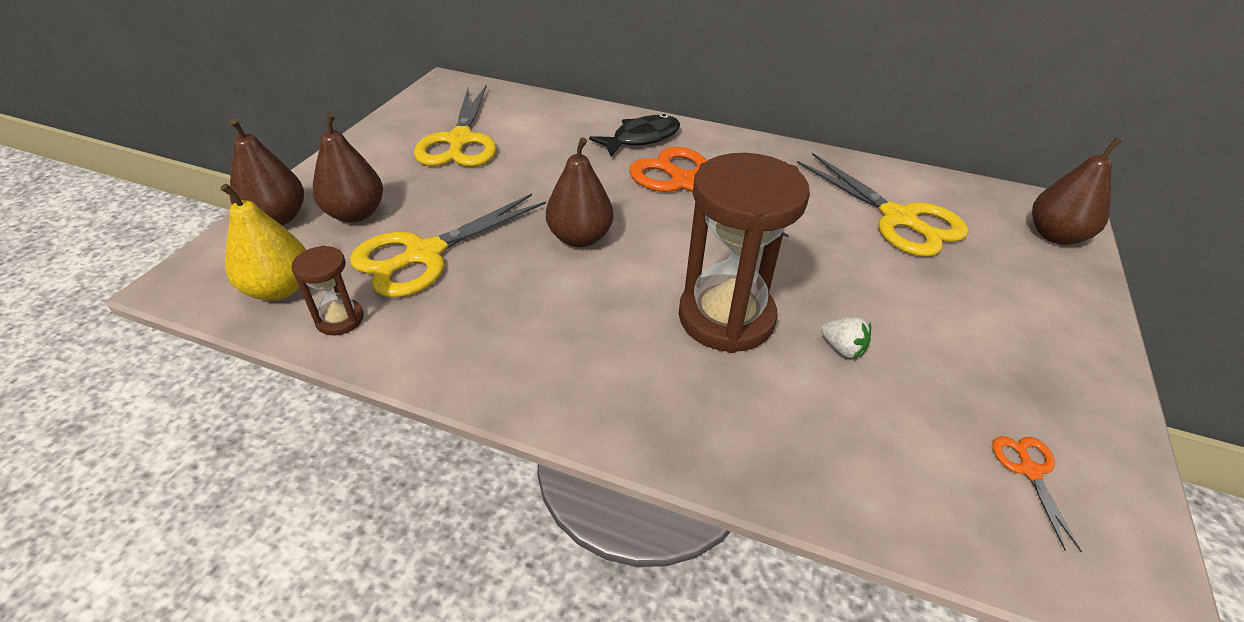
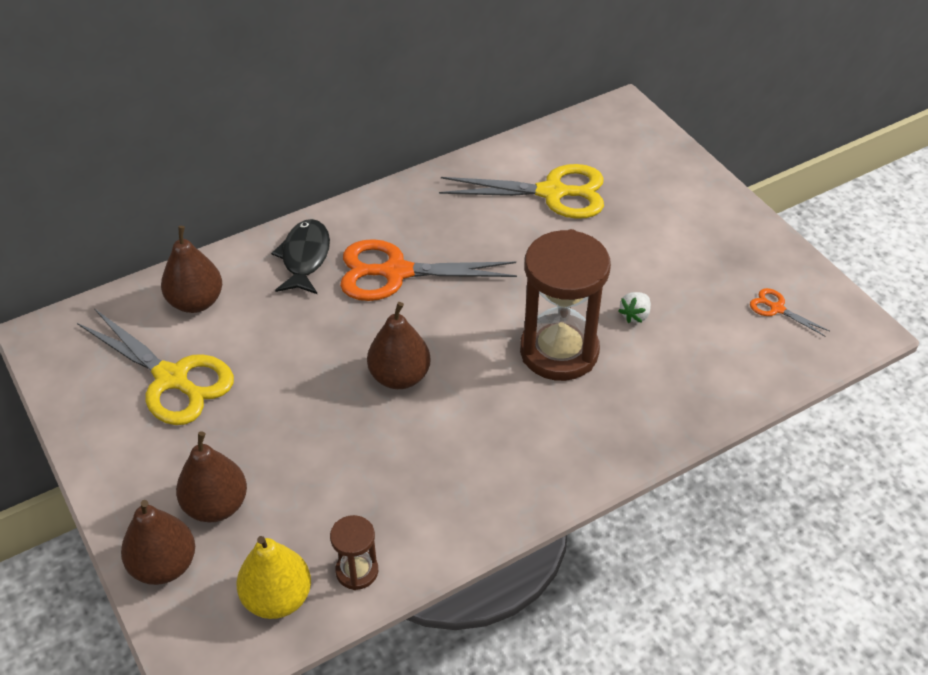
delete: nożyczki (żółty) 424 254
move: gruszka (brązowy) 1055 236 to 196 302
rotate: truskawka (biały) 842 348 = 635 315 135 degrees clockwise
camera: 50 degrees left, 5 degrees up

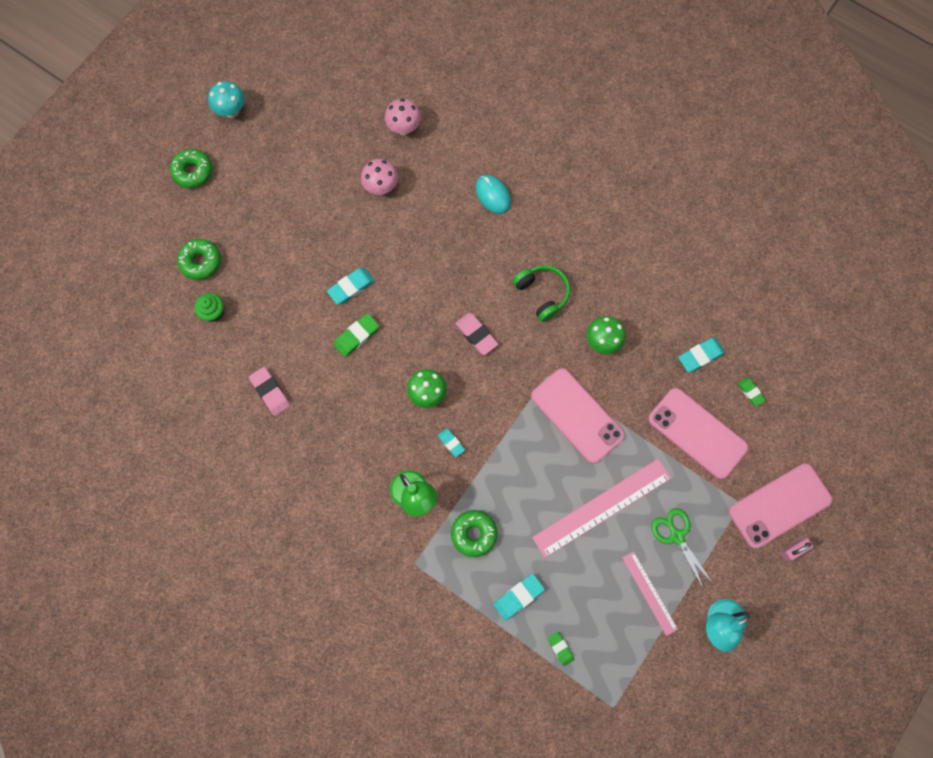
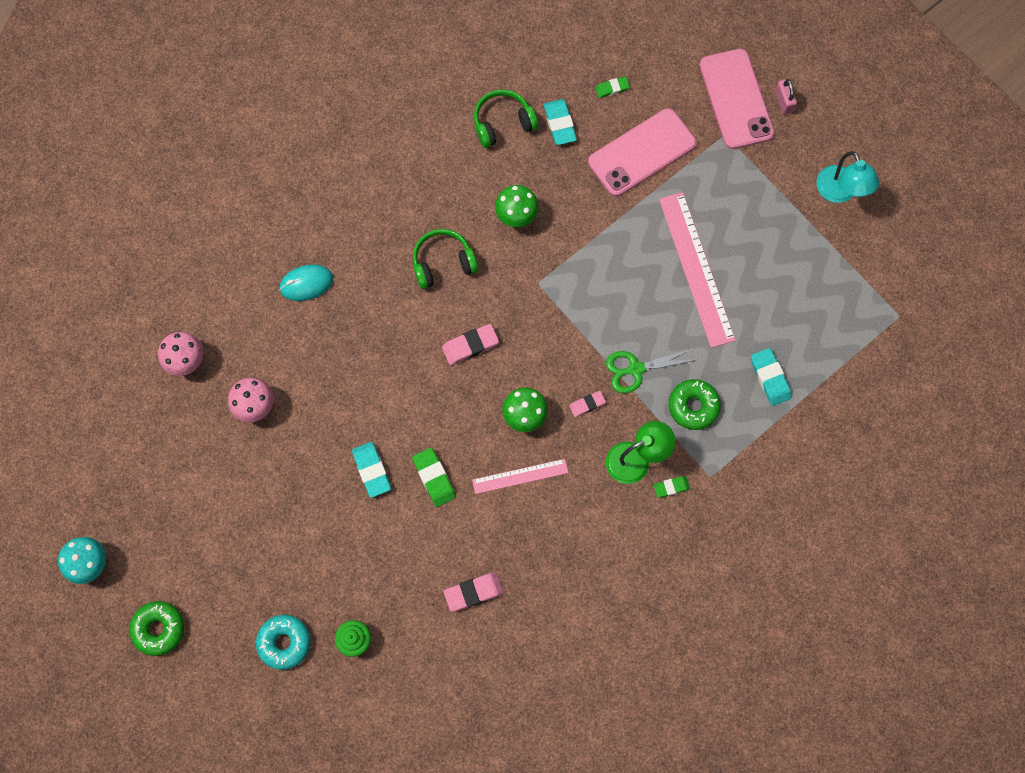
delete: telefon (różowy) 577 416
insert: słuchawki (zielony) 503 123
move: gumka do mazania (zielony) 560 648 to 671 487; linijka (różowy) 649 593 to 520 476; nożyczki (zielony) 677 536 to 636 369
recolor: donut (zielony) 201 262 to donut (turkusowy) 284 642; gumka do mazania (turkusowy) 451 443 to gumka do mazania (różowy) 587 404
camera: 75 degrees left, 0 degrees up

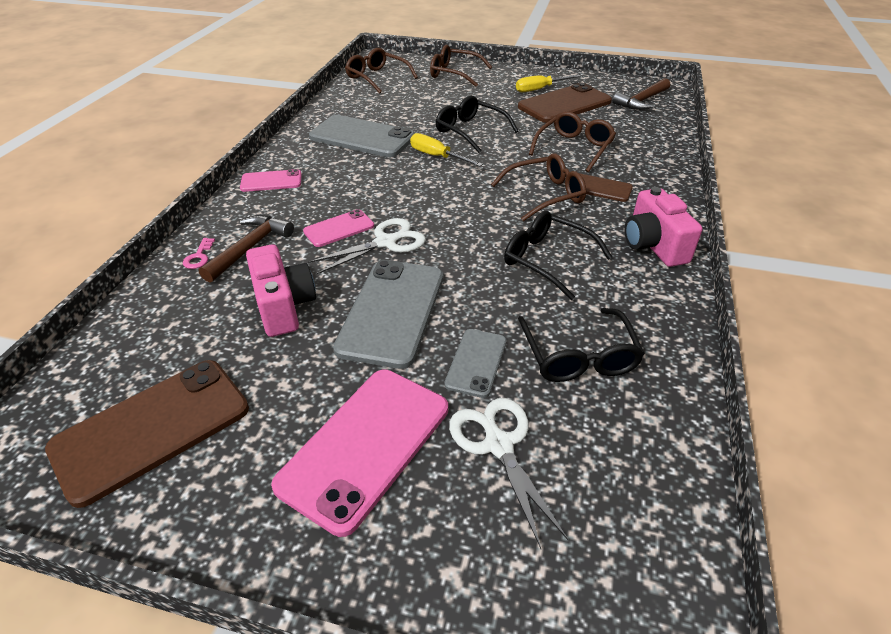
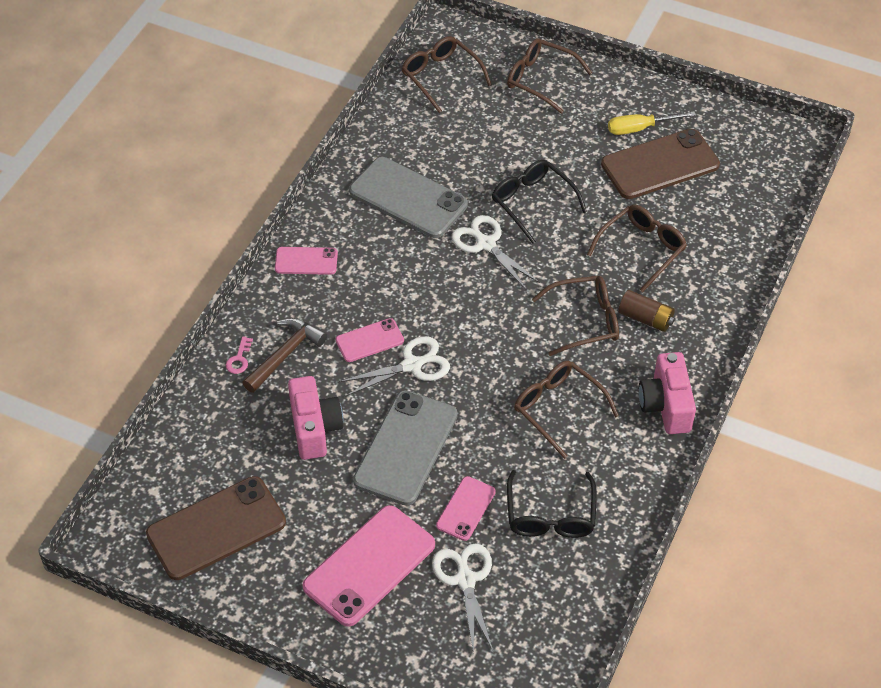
delete: młotek (brązowy) 641 101
replace: śrubokręt (żółty) 437 156 to nożyczki (biały) 486 244; telefon (brązowy) 600 188 to bateria (brązowy) 645 318
recolor: telefon (szary) 476 362 to telefon (różowy) 465 508; okulary (czarny) 546 259 to okulary (brązowy) 557 408
camera: 10 degrees right, 10 degrees up

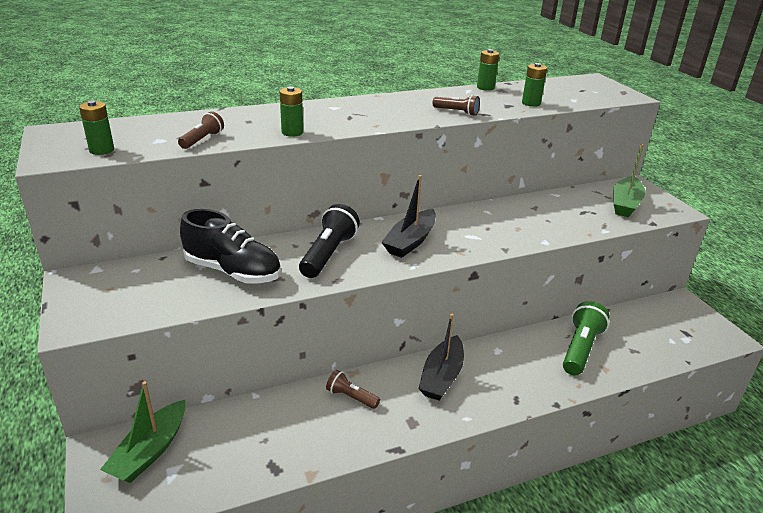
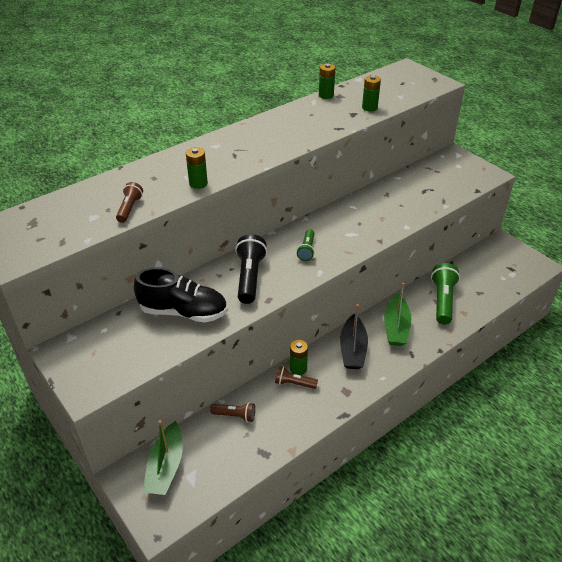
move: bateria (zielony) 101 150 to 298 369; latarka (brązowy) 457 112 to 235 415; łódka (zielony) 625 204 to 396 327
replace: łódka (czarny) 410 241 to latarka (zielony) 307 250
camera: 15 degrees left, 10 degrees up

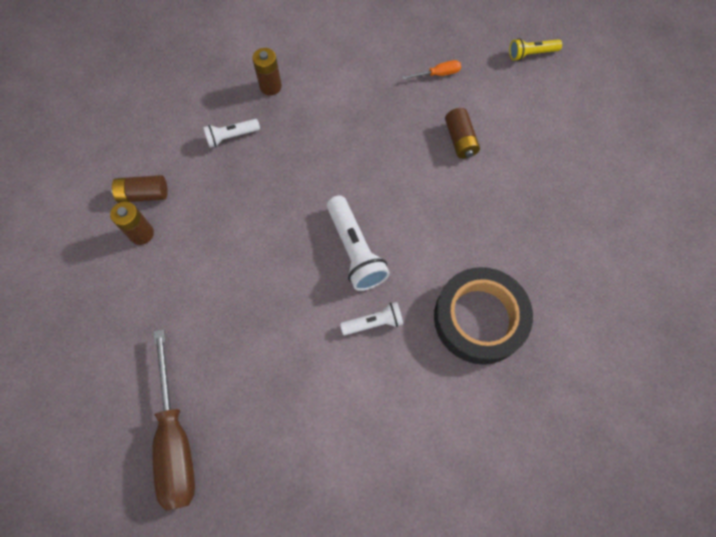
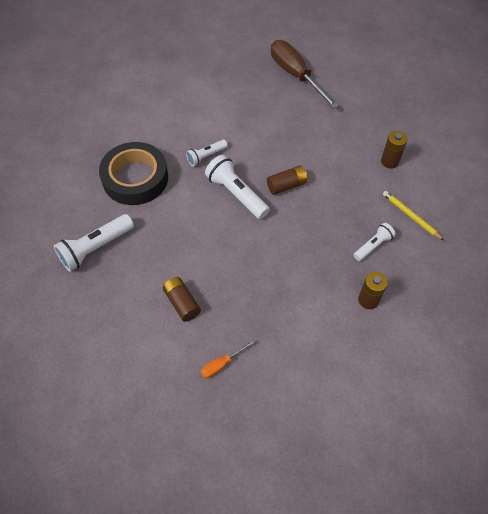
delete: latarka (żółty) 531 54
insert: latarka (biały) 96 248; ołówek (żółty) 411 216
move: bateria (brązowy) 144 194 to 286 185
camera: 160 degrees right, 10 degrees down

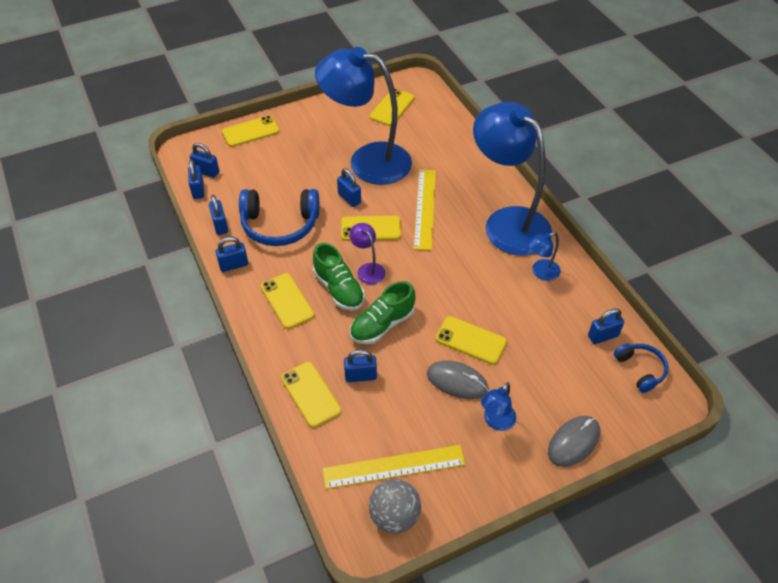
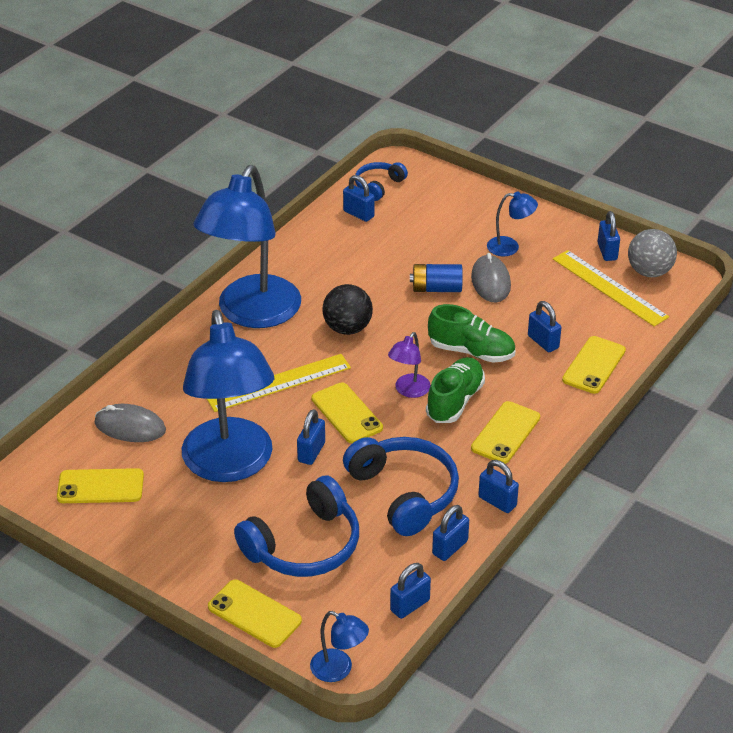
insert: słuchawki (niebieski) 304 545; piłka (czarny) 347 328
move: kłódka (niebieski) 206 172 to 607 251; lampka (niebieski) 540 272 to 339 670; myszka (szary) 573 442 to 130 427
replace: telefon (żółty) 470 340 to bateria (niebieski) 436 288
camera: 120 degrees left, 10 degrees down

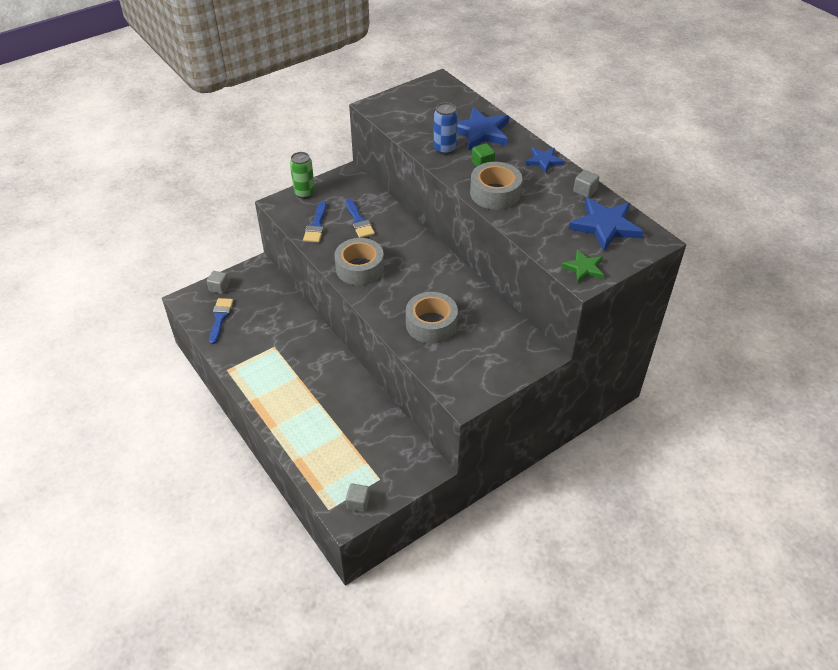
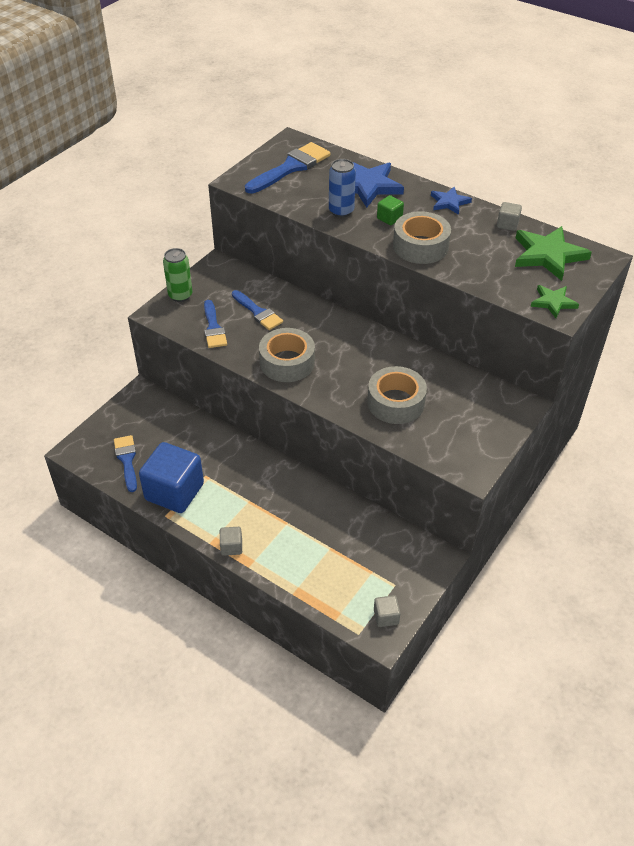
insert: sześcian (niebieski) 174 492; pędzel (niebieski) 291 168
move: sześcian (szary) 219 288 to 231 547
recolor: gwiazda (niebieski) 605 226 to gwiazda (zielony) 548 255
camera: 20 degrees left, 0 degrees up

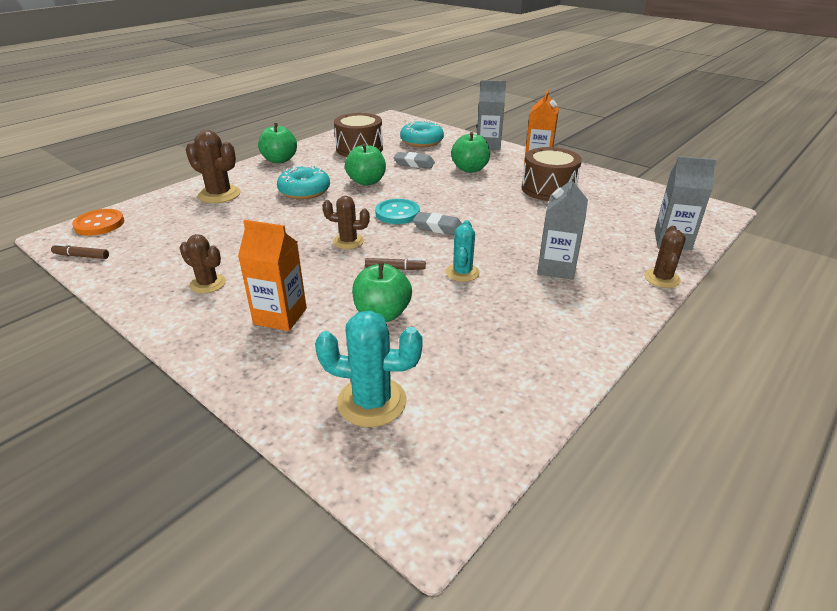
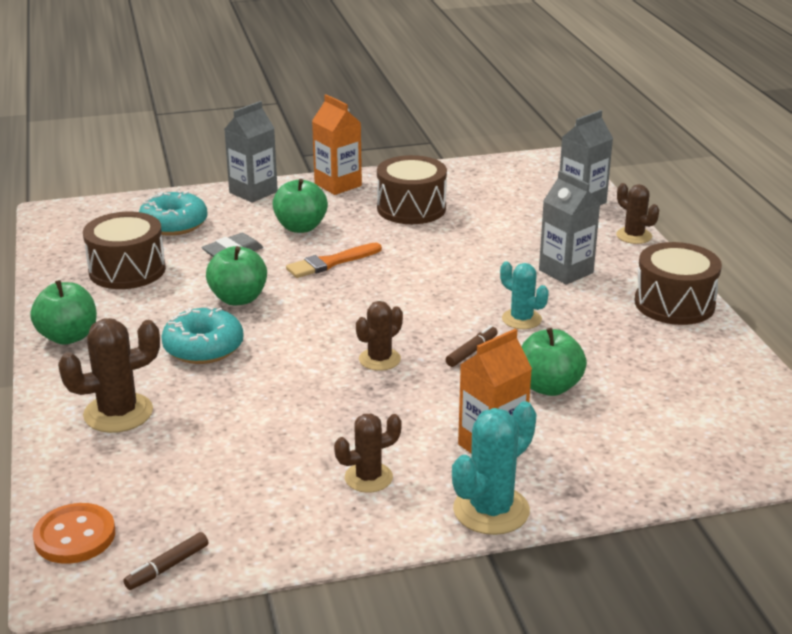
delete: guzik (turkusowy) 397 213; gumka do mazania (szary) 438 227
insert: pędzel (pomarańczowy) 331 262; bęben (brązowy) 674 304
move: kaktus (turkusowy) 372 402 to 491 510
camera: 55 degrees left, 5 degrees down

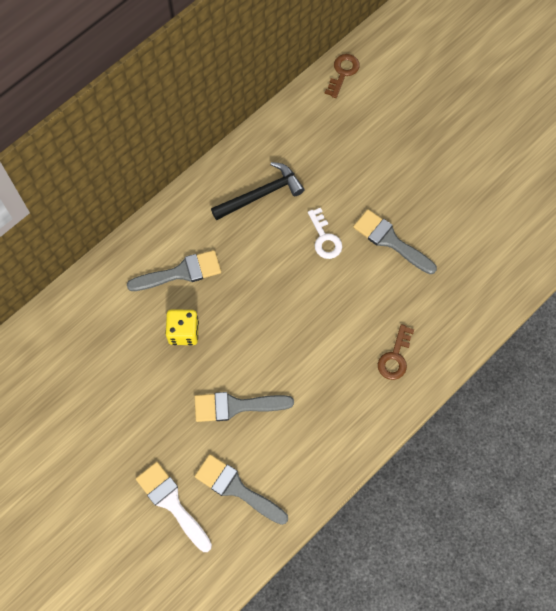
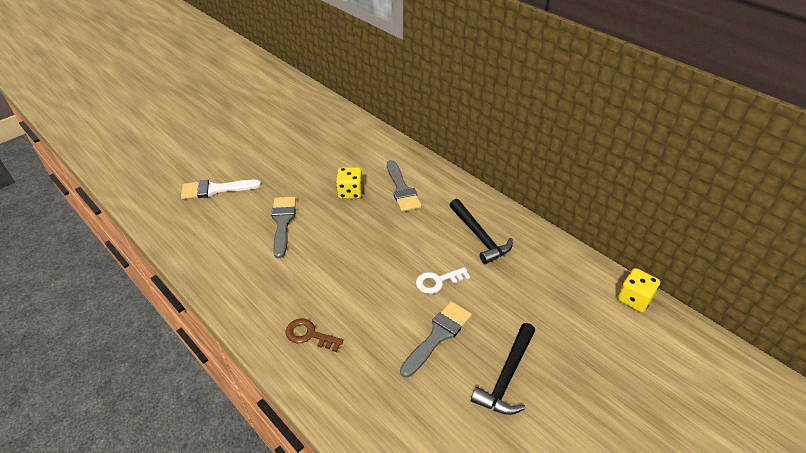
delete: pędzel (szary) 236 488
insert: młotek (czarny) 506 377
replace: klucz (brązowy) 342 73 to kostka do gry (żółty) 633 299
rotate: pędzel (biały) 172 503 = 215 189 150 degrees counterclockwise
camera: 90 degrees right, 25 degrees down

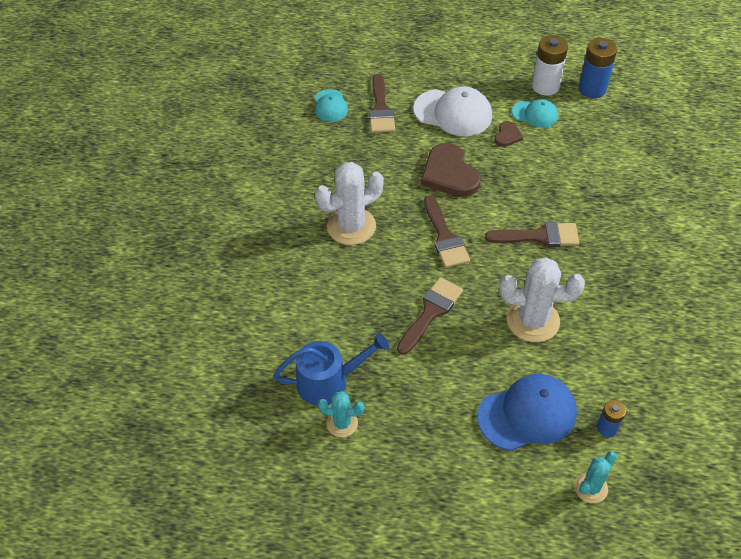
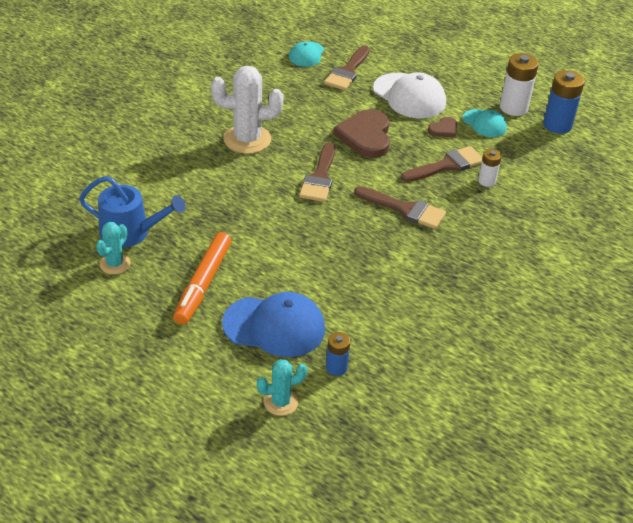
delete: kaktus (biały) 533 320
insert: flamaster (pomarańczowy) 203 284; bateria (biały) 486 181
move: pędzel (brązowy) 431 312 to 447 165
rotate: kaktus (turkusowy) 342 423 = 115 264 75 degrees clockwise
camera: 25 degrees right, 10 degrees down

